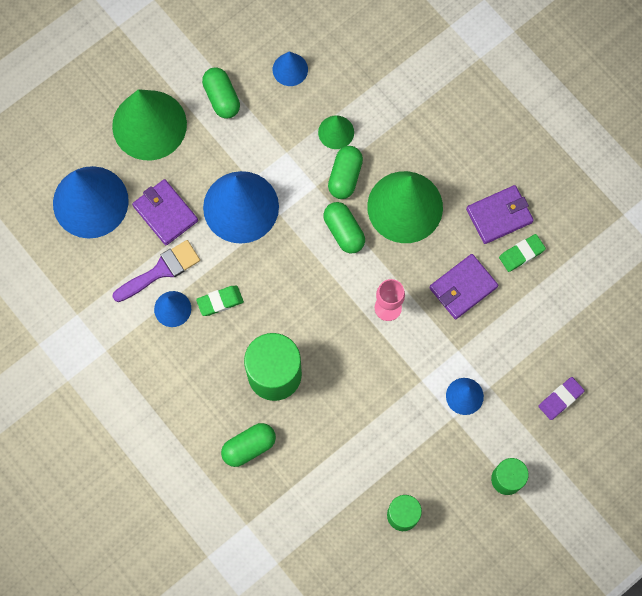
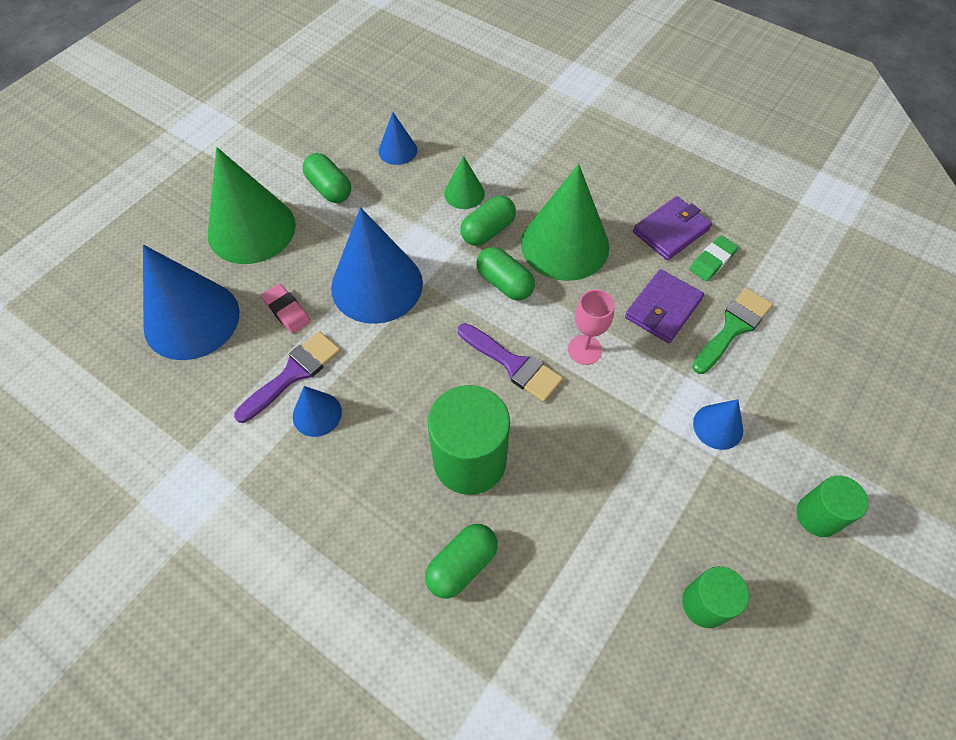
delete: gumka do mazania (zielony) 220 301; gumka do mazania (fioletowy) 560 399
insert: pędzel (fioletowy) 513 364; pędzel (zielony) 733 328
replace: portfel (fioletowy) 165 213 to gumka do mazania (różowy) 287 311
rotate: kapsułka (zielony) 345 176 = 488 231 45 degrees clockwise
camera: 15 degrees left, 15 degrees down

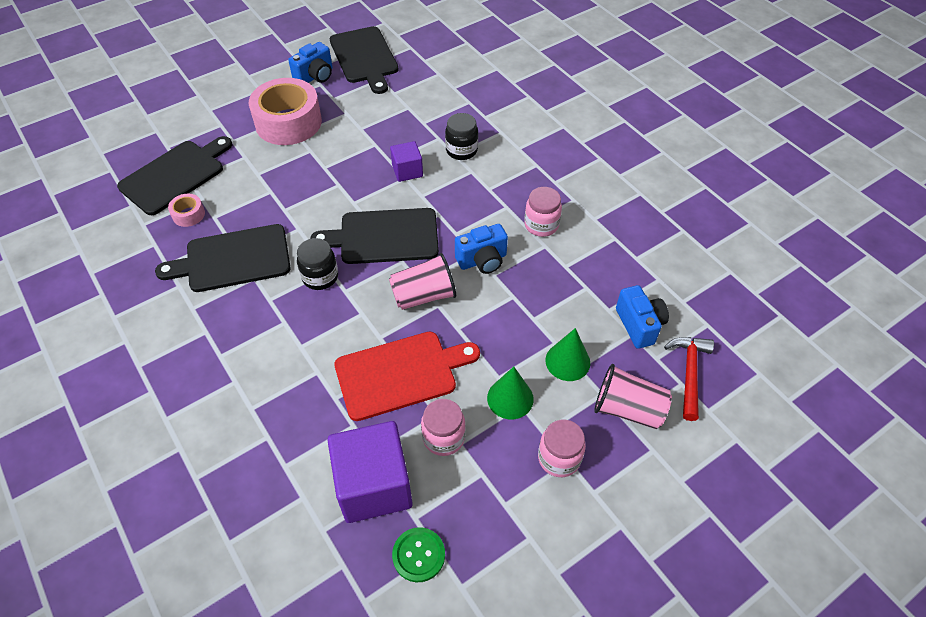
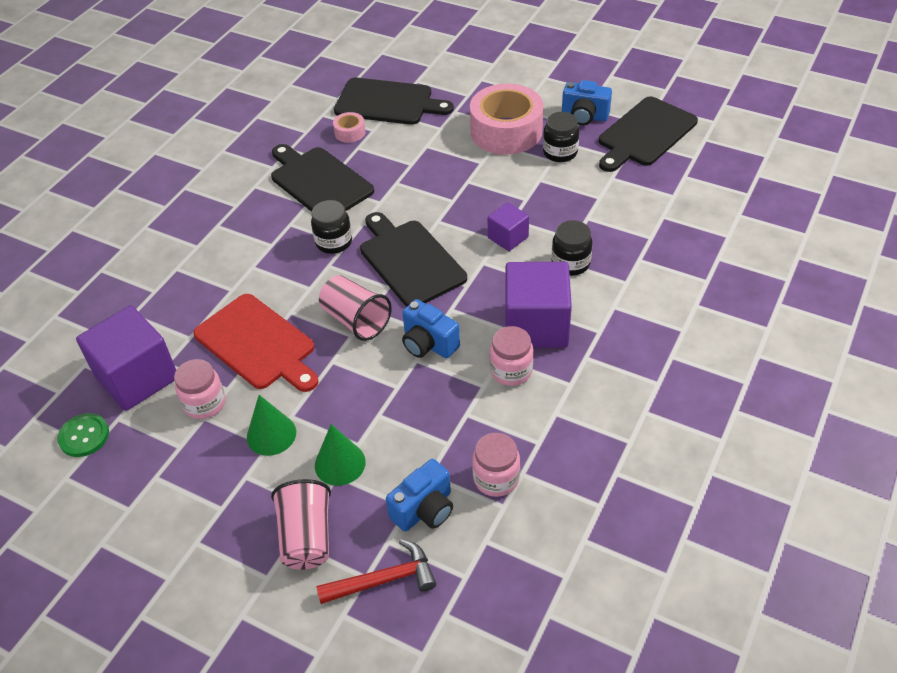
insert: sześcian (fioletowy) 536 325; słoik (czarny) 560 152
move: słoik (różowy) 559 458 to 496 478
camera: 65 degrees right, 5 degrees down

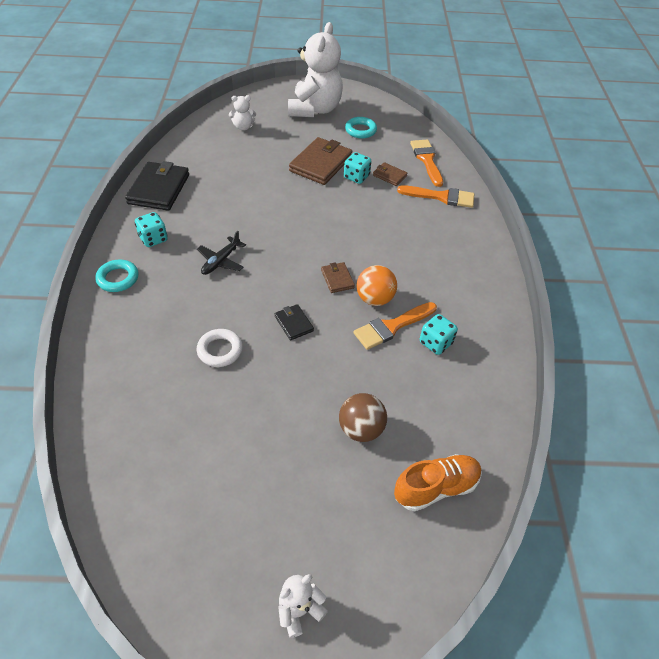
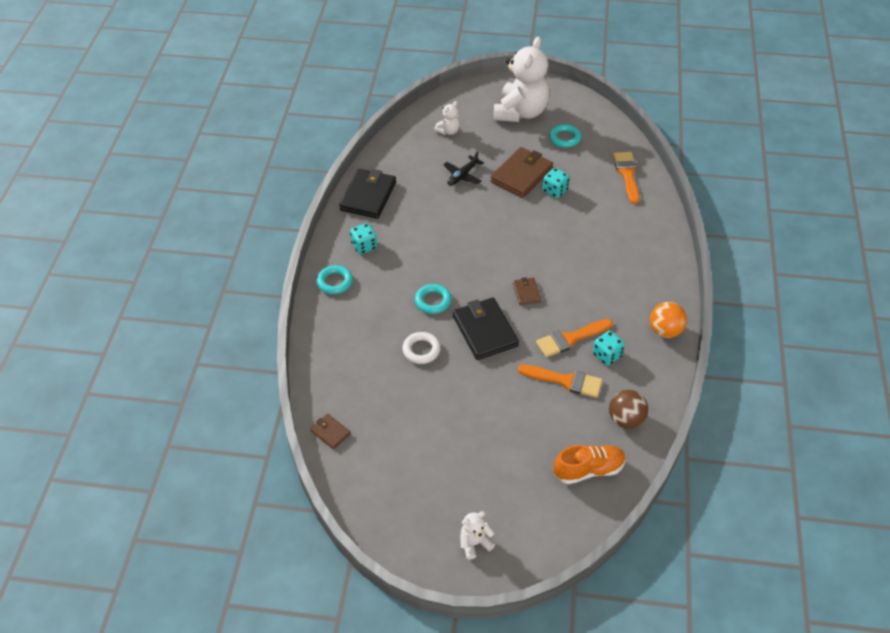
insert: pierścień (turkusowy) 433 301
move: samolot (czarny) 221 261 to 462 175; piłka (brązowy) 361 429 to 626 419; piłka (pomarańczowy) 374 299 to 665 331; portfel (brązowy) 389 175 to 330 432; pędzel (pomarańczowy) 441 197 to 565 381
rotate: miś (biały) 243 127 = 448 131 45 degrees counterclockwise
resize: portfel (czarny) 294 323 = 485 331 x2.00
camera: 10 degrees right, 0 degrees up

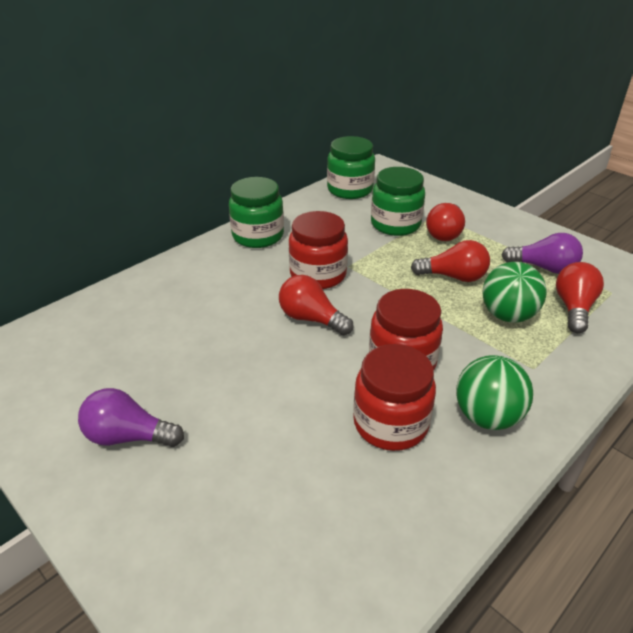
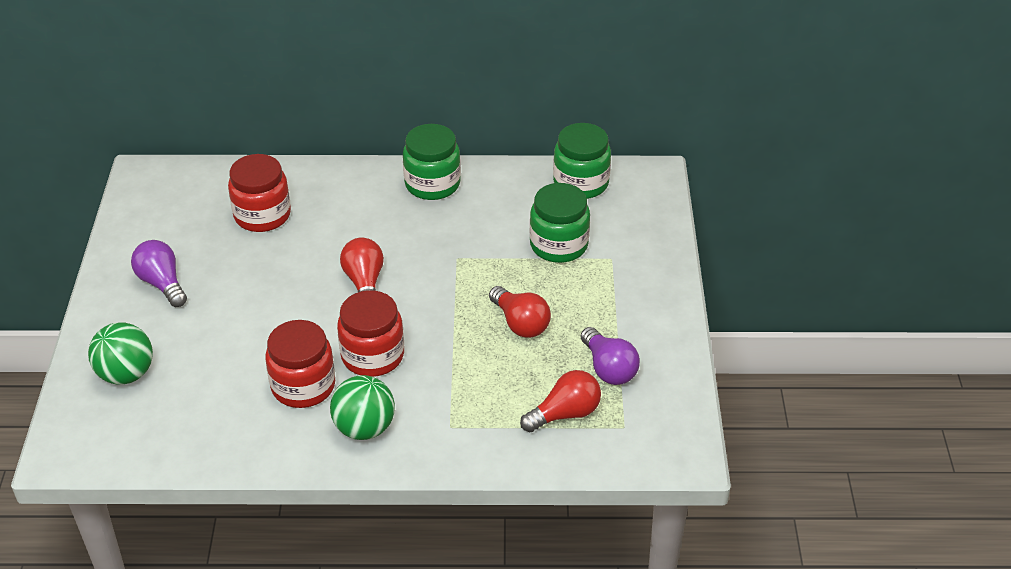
delete: żarówka (czerwony) 445 233
move: słoik (czerwony) 318 275 to 262 215; piłka (zielony) 507 315 to 126 374
camera: 45 degrees right, 5 degrees up

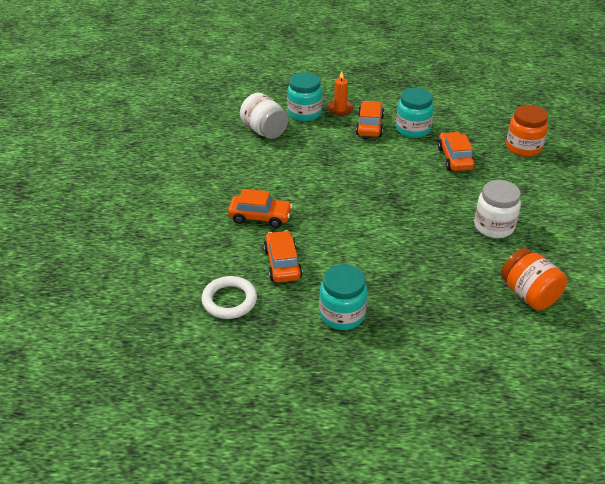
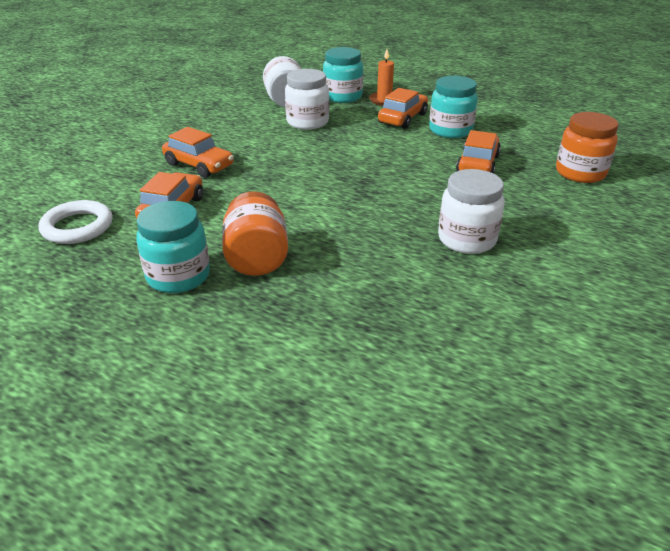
insert: słoik (biały) 307 122
move: słoik (pomarańczowy) 529 294 to 257 258
camera: 25 degrees right, 5 degrees down

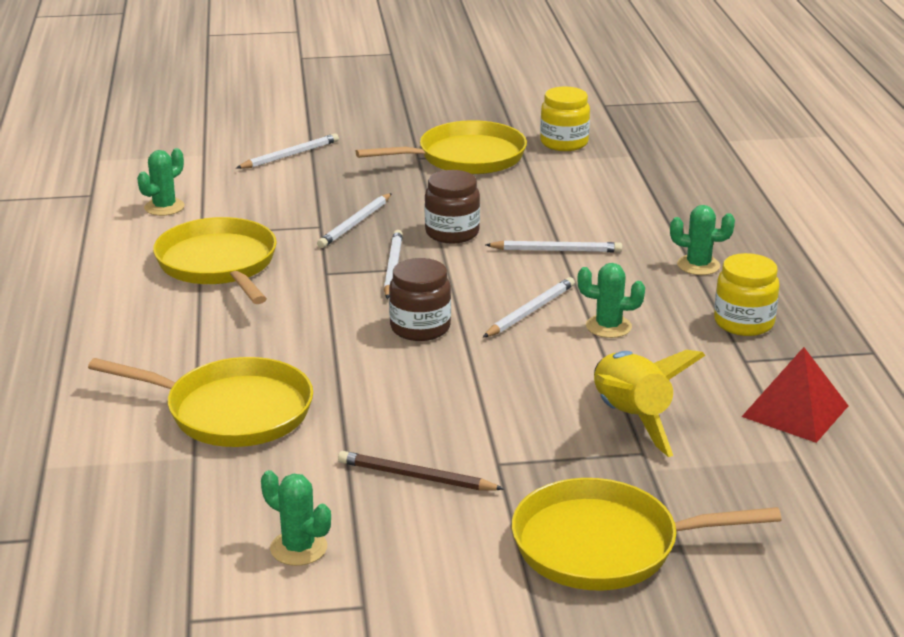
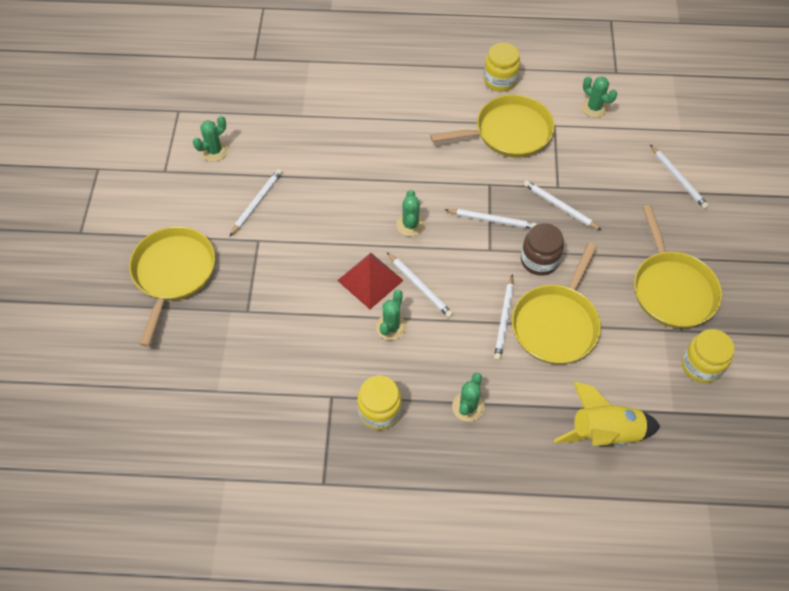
insert: słoik (żółty) 500 80
move: patelnia (żółty) 232 411 to 556 324; rakieta (żółty) 631 419 to 604 433; piramida (czerwony) 795 411 to 370 280
replace: słoik (brązowy) 420 328 to kaktus (zielony) 410 224
recolor: ołówek (brązowy) 416 477 to ołówek (biały) 257 203
camera: 100 degrees right, 30 degrees up

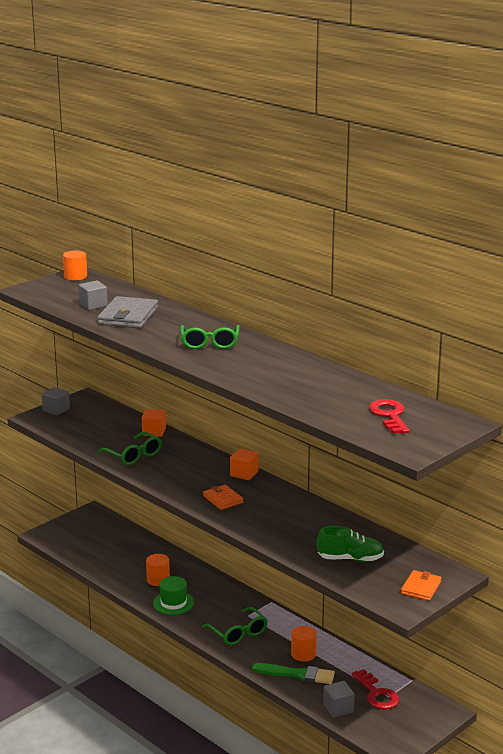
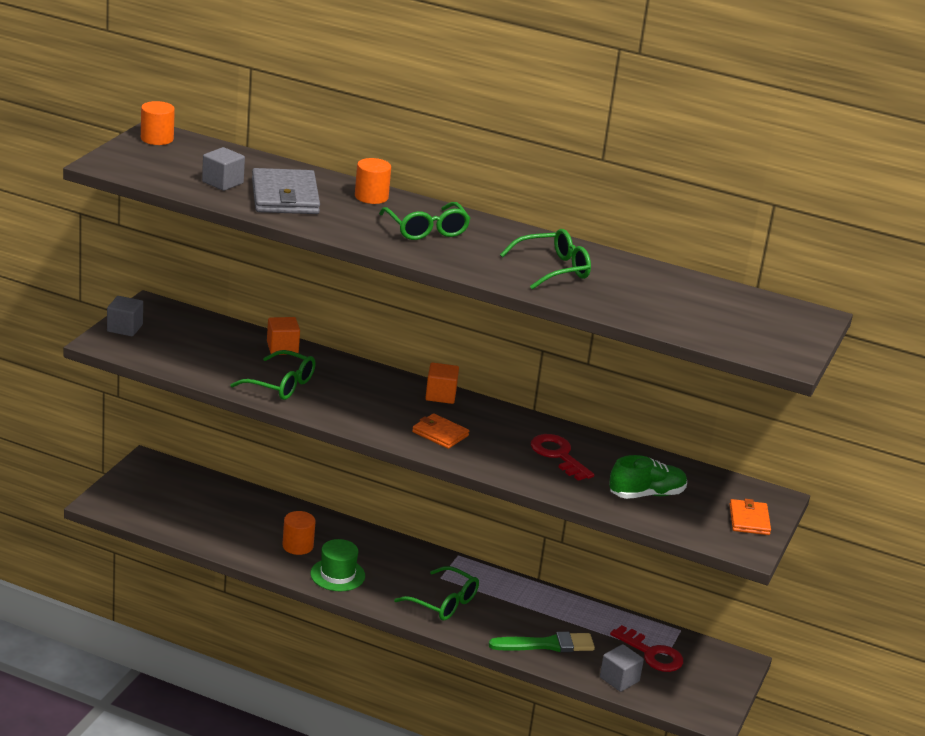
insert: okulary (zielony) 552 269
move: walec (pomarańczowy) 303 654 to 371 197; klucz (czerwony) 389 415 to 558 455
camera: 25 degrees left, 5 degrees up

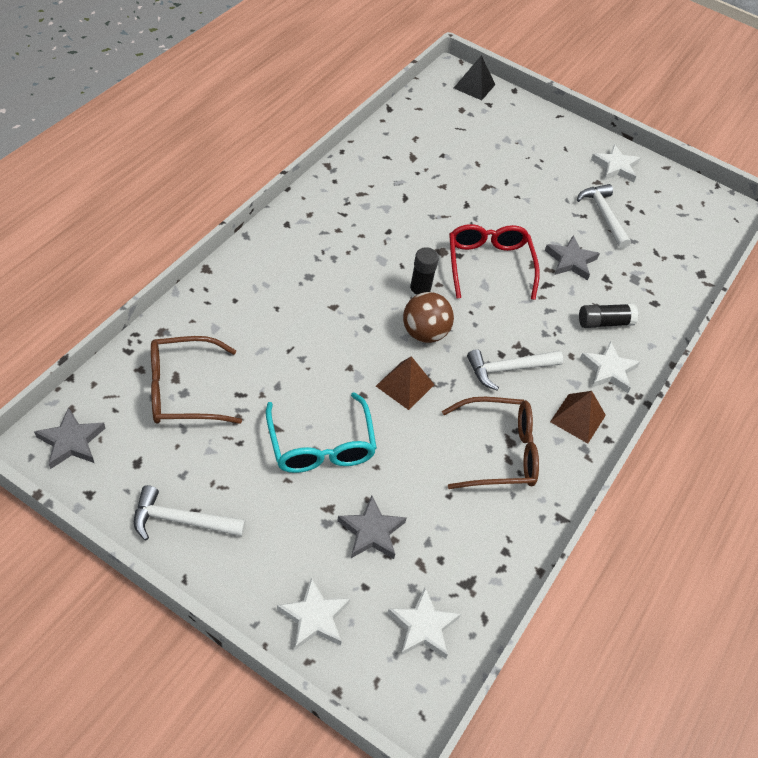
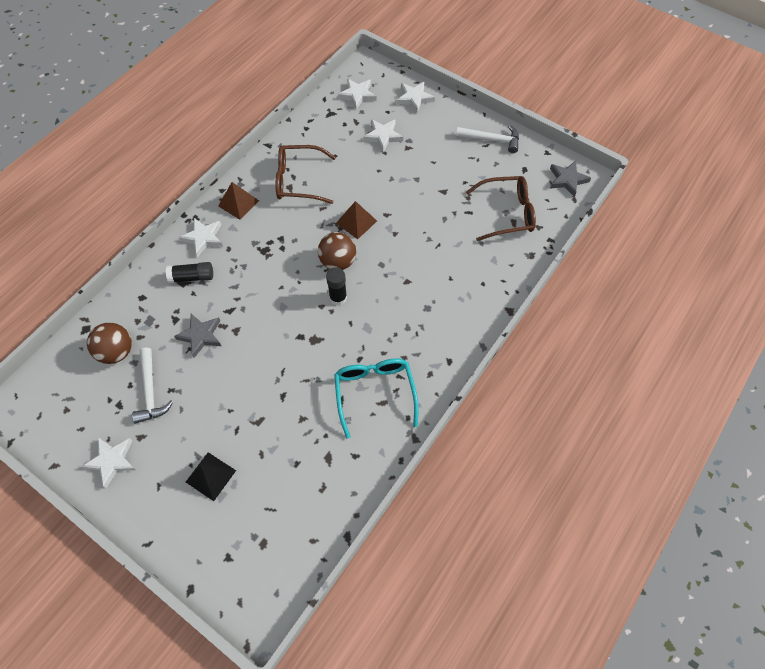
delete: okulary (czerwony) 489 265; młotek (biały) 508 369
insert: piłka (brązowy) 117 352
move: okulary (turkusowy) 321 445 to 374 393; piramida (czarny) 474 86 to 210 476
recolor: gwiazda (szary) 371 531 to gwiazda (biały) 383 136
camera: 170 degrees left, 10 degrees up

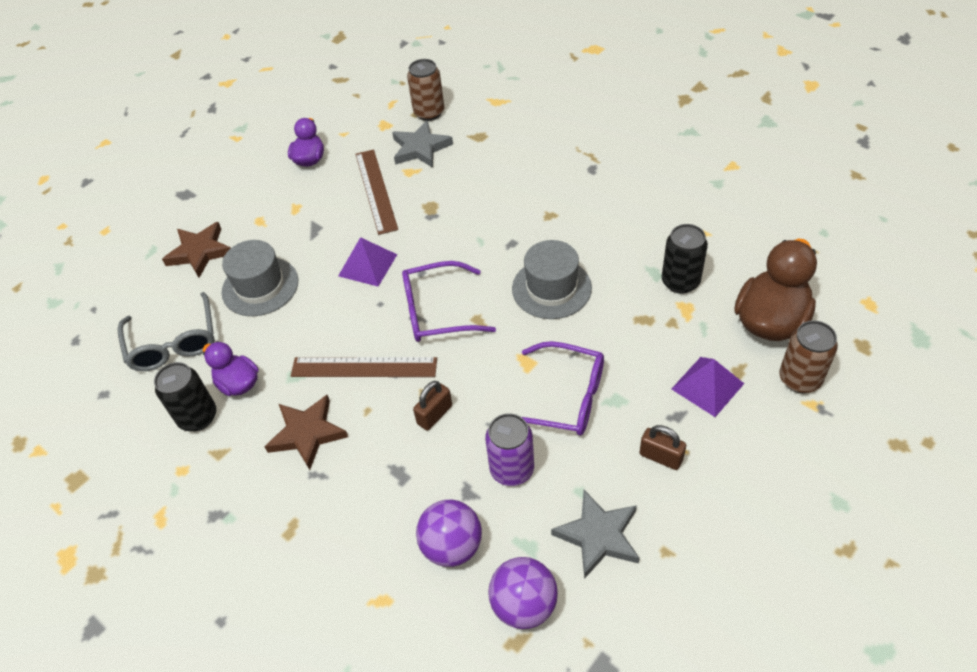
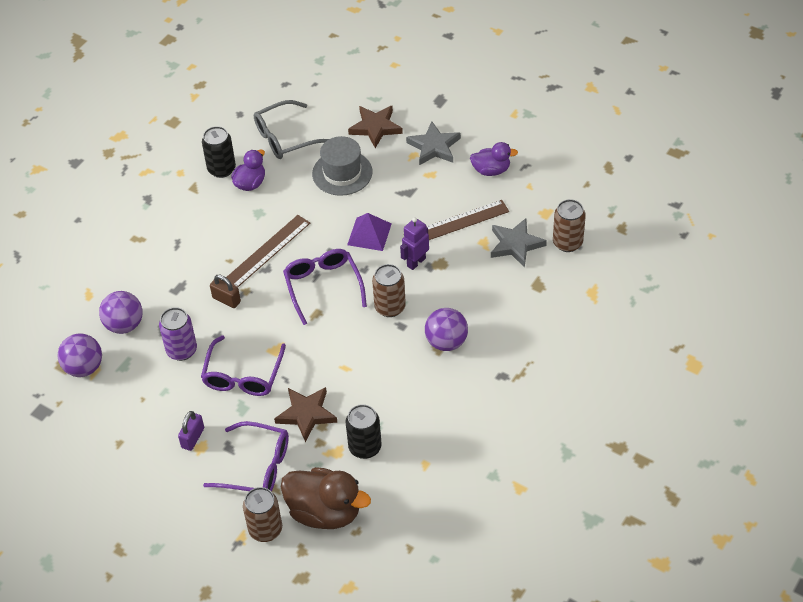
delete: kapelusz (szary) 551 288
insert: puszka (brązowy) 390 307; robot (fioletowy) 416 262; piłka (fioletowy) 446 342
move: gwiazda (brązowy) 307 433 to 306 414; gwiazda (szary) 598 535 to 434 147
replace: piramida (fioletowy) 707 386 to okulary (fioletowy) 257 467
recolor: kłódka (brązowy) 661 457 to kłódka (fioletowy) 193 438
rotate: linijka (brązowy) 364 367 = 267 251 45 degrees clockwise
camera: 80 degrees right, 0 degrees up

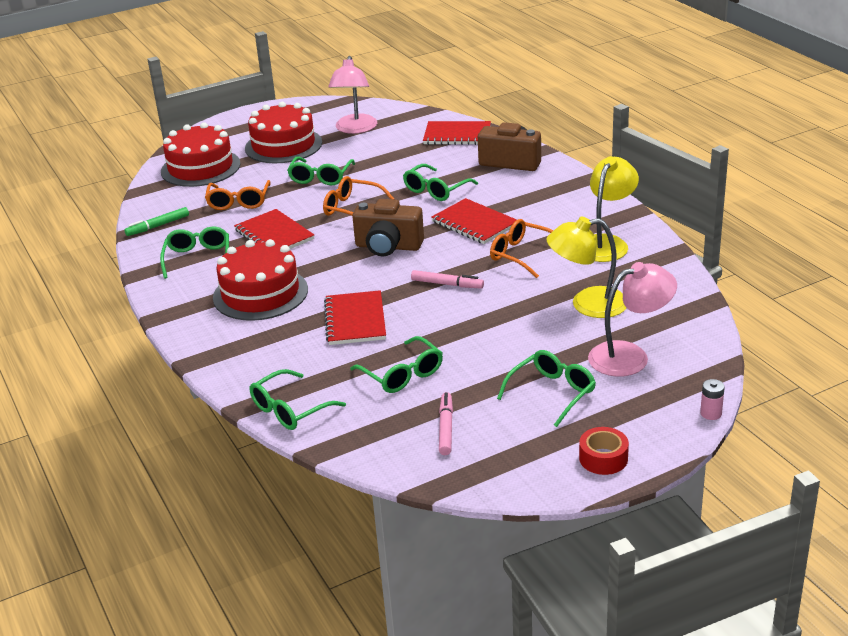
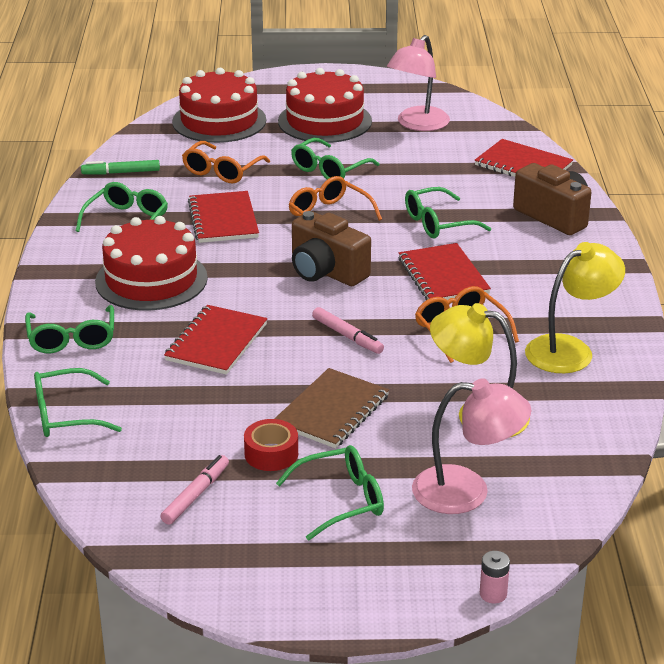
insert: zeszyt (brązowy) 332 411
move: okulary (zielony) 402 374 to 72 339; taśma klejąca (czerwony) 603 458 to 271 454
camera: 25 degrees right, 0 degrees up

